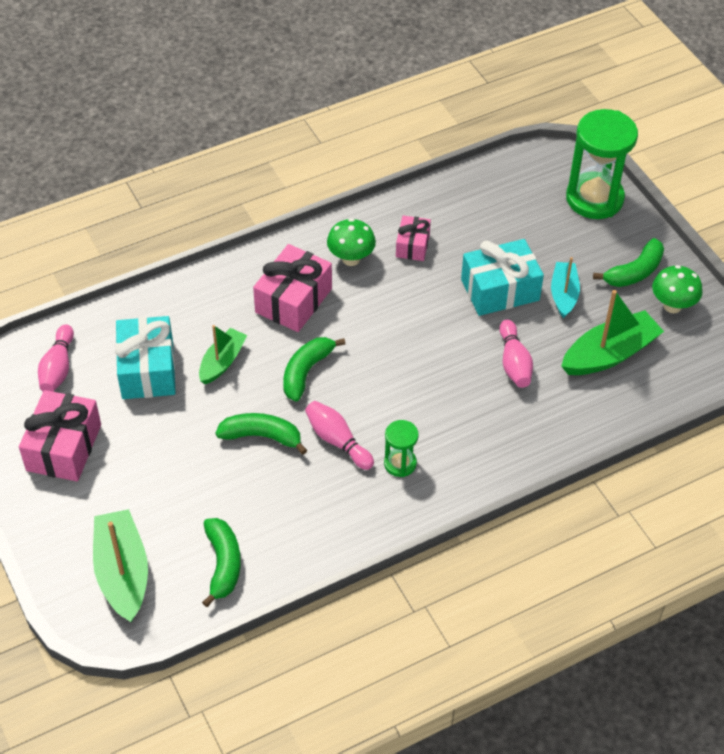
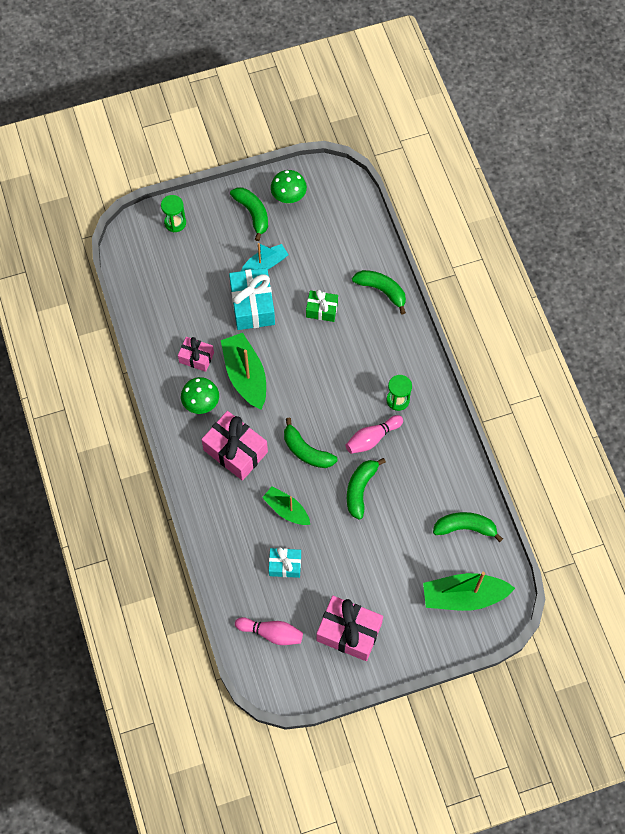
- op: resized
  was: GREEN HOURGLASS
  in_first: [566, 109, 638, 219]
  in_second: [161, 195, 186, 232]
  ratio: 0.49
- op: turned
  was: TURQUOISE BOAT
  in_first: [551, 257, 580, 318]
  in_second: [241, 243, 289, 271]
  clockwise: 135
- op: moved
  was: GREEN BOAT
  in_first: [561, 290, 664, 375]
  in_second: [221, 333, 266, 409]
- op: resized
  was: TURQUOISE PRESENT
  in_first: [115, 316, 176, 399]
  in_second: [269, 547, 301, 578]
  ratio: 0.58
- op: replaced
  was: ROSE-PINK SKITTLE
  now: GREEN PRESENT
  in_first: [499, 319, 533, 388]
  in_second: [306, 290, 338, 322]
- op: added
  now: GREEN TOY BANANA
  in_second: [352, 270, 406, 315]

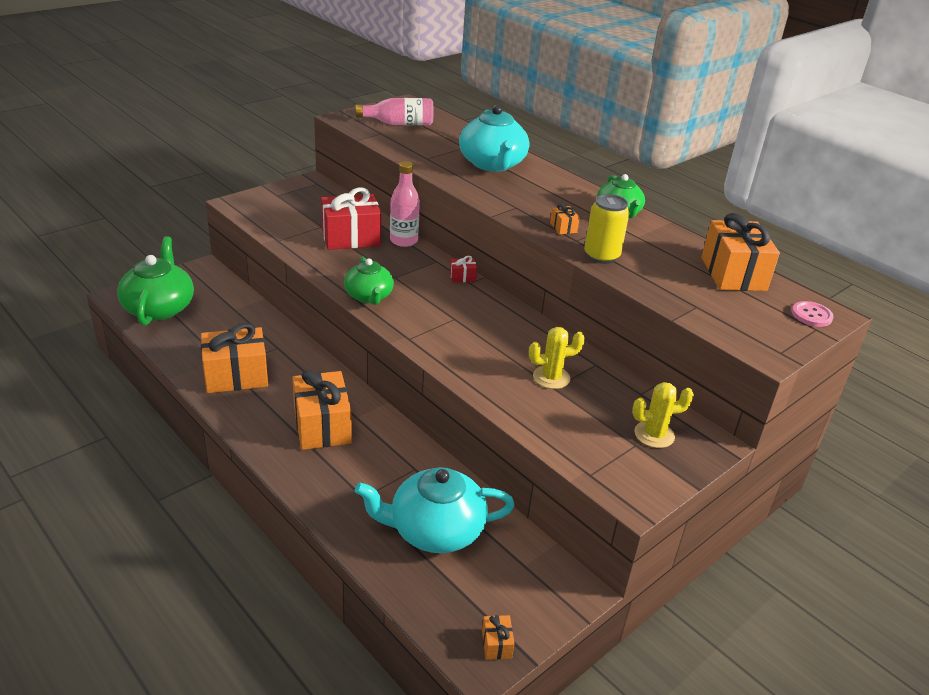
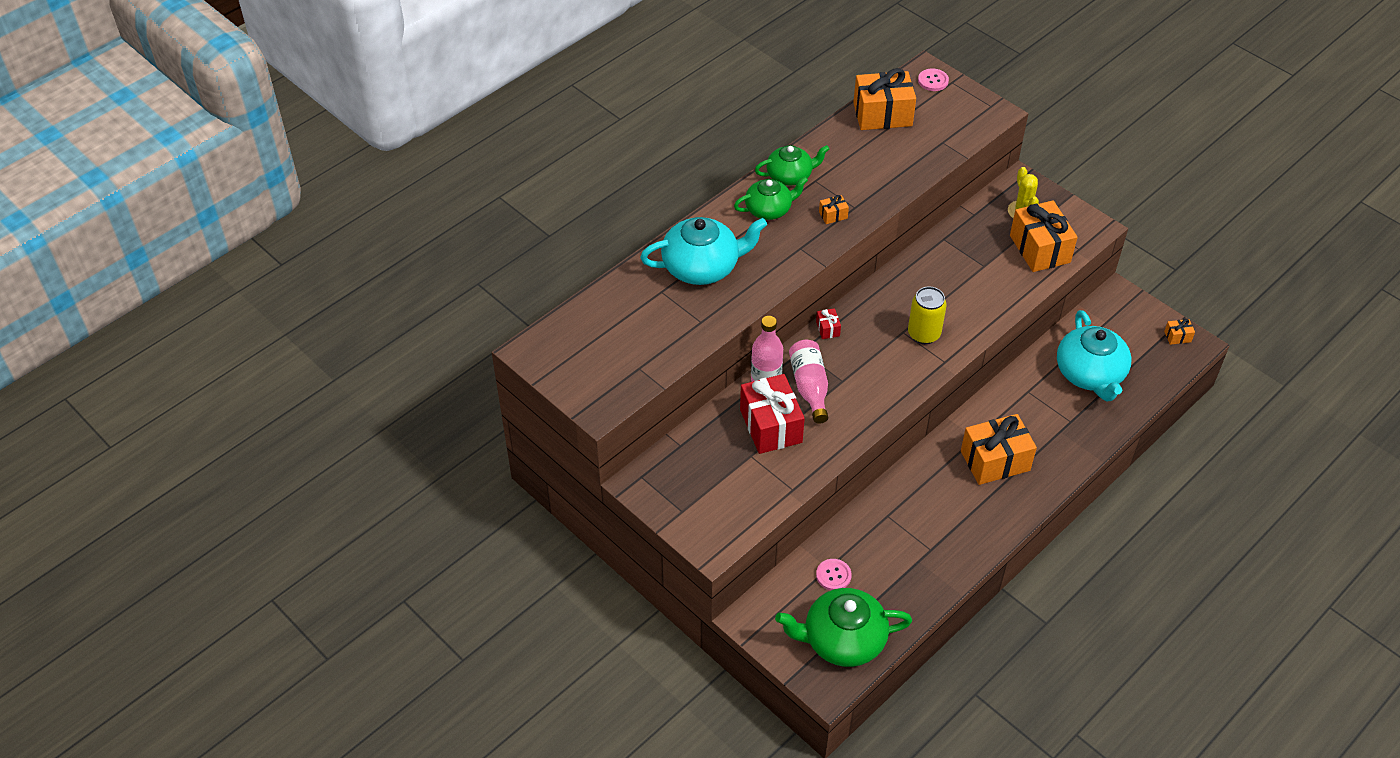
- op: moved
  was: ROSE-PINK BOTTLE
  in_first: [356, 98, 434, 125]
  in_second: [789, 340, 828, 424]
- op: moved
  was: YELLOW TIN
  in_first: [584, 194, 629, 264]
  in_second: [908, 286, 947, 344]
- op: moved
  was: GREEN TEA POT
  in_first: [344, 257, 394, 305]
  in_second: [734, 177, 808, 220]
- op: moved
  was: BRIGHT ORANGE PRESENT
  in_first: [201, 323, 268, 393]
  in_second: [1010, 200, 1078, 272]
- op: removed
  was: YELLOW CACTUS
  in_first: [529, 327, 585, 389]
- op: added
  now: ROSE-PINK SHIRT BUTTON
  in_second: [816, 559, 852, 590]

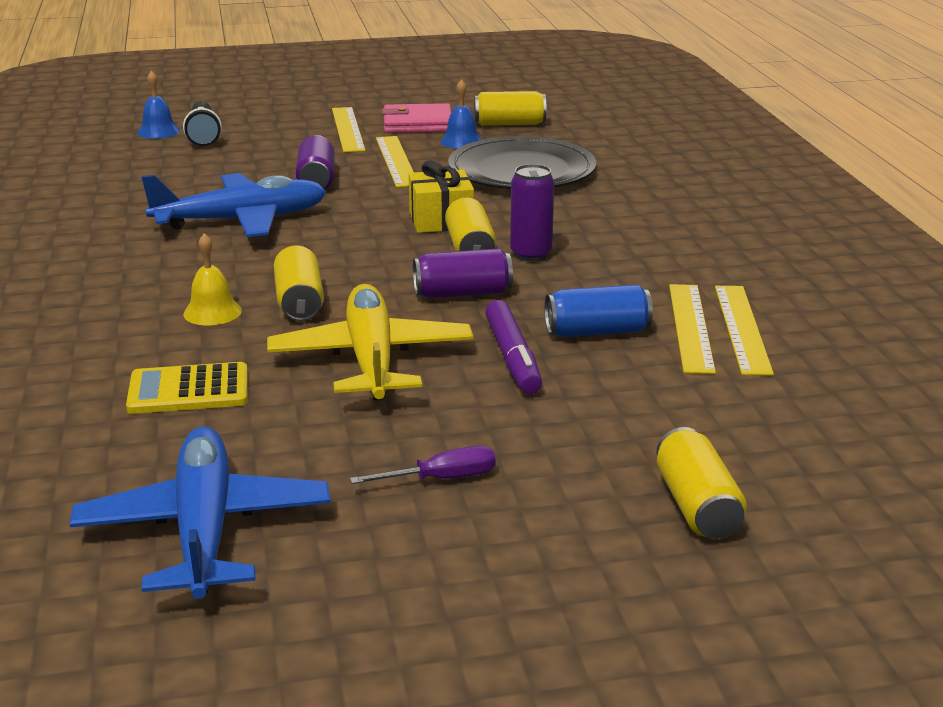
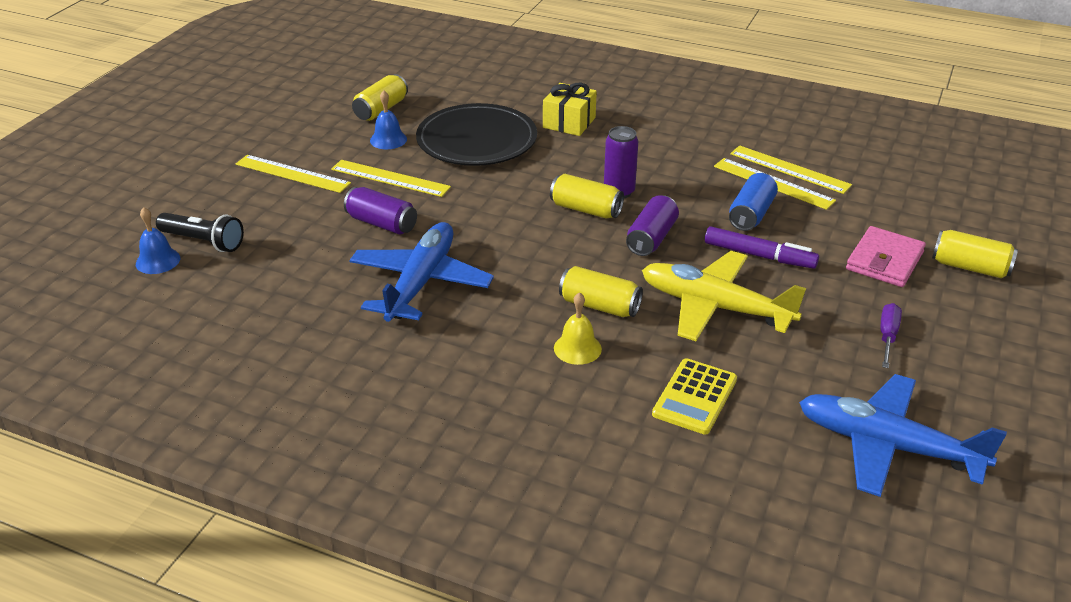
- op: moved
  was: ROSE-PINK CARD WALLET
  in_first: [382, 103, 451, 133]
  in_second: [846, 226, 926, 287]
- op: moved
  was: YELLOW PRESENT
  in_first: [409, 161, 474, 233]
  in_second: [543, 83, 597, 136]

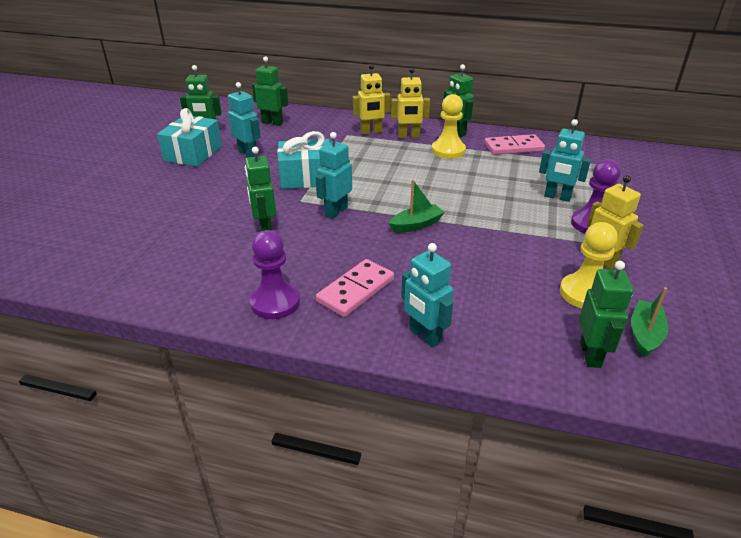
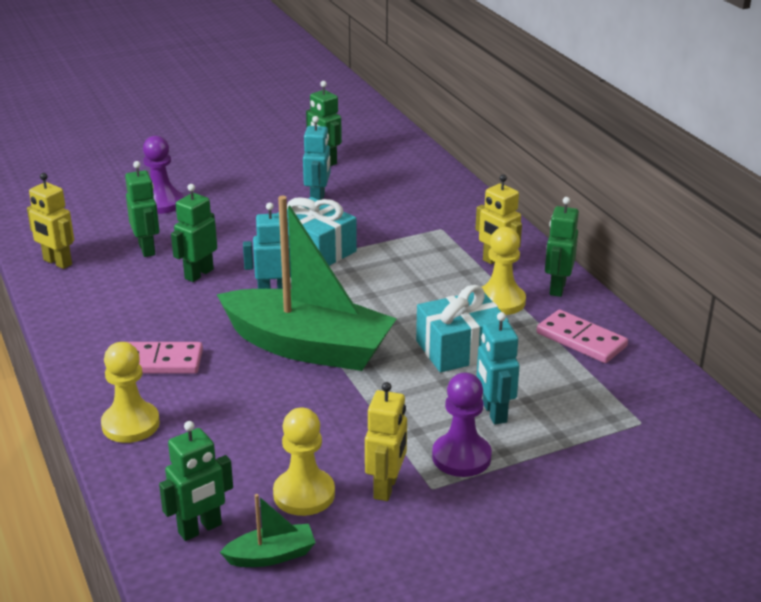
- op: moved
  was: GREEN ROBOT
  in_first: [252, 56, 288, 126]
  in_second: [125, 161, 159, 257]
- op: moved
  was: YELLOW ROBOT
  in_first: [353, 64, 391, 135]
  in_second: [27, 173, 74, 269]
- op: moved
  was: TURQUOISE PRESENT
  in_first: [157, 108, 222, 167]
  in_second: [416, 285, 509, 372]
- op: resized
  was: GREEN BOAT
  in_first: [389, 180, 445, 233]
  in_second: [217, 196, 397, 371]
  ratio: 2.48
- op: moved
  was: PURPLE PAWN
  in_first: [250, 230, 300, 319]
  in_second: [143, 135, 183, 214]
- op: replaced
  was: TURQUOISE ROBOT
  now: YELLOW PAWN
  in_first: [401, 243, 453, 348]
  in_second: [101, 342, 160, 443]

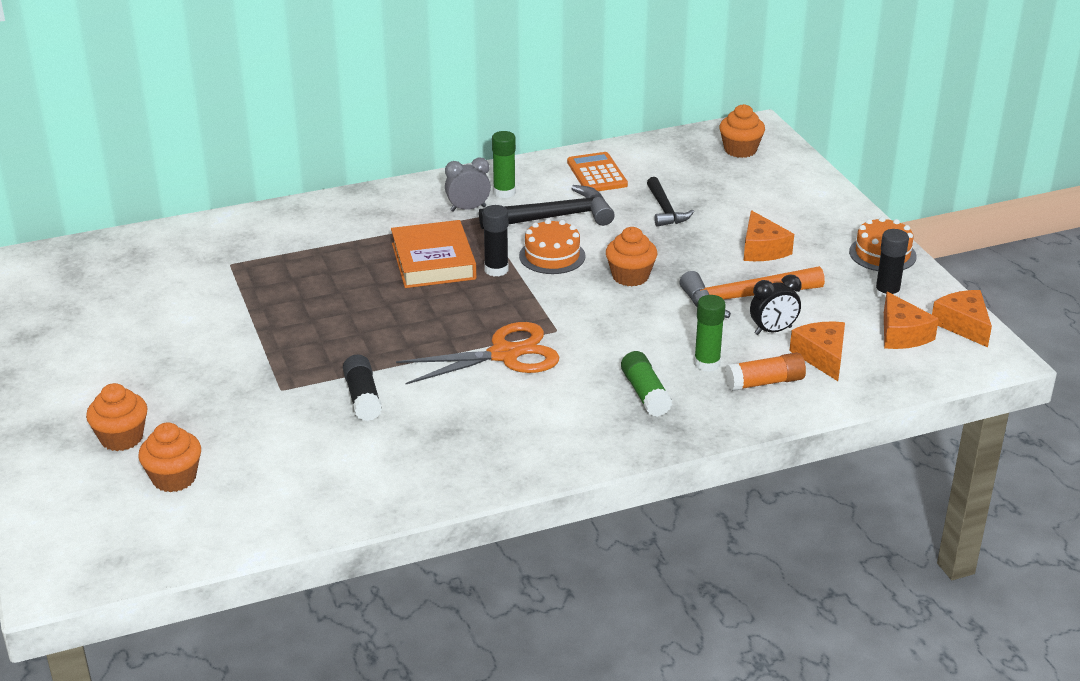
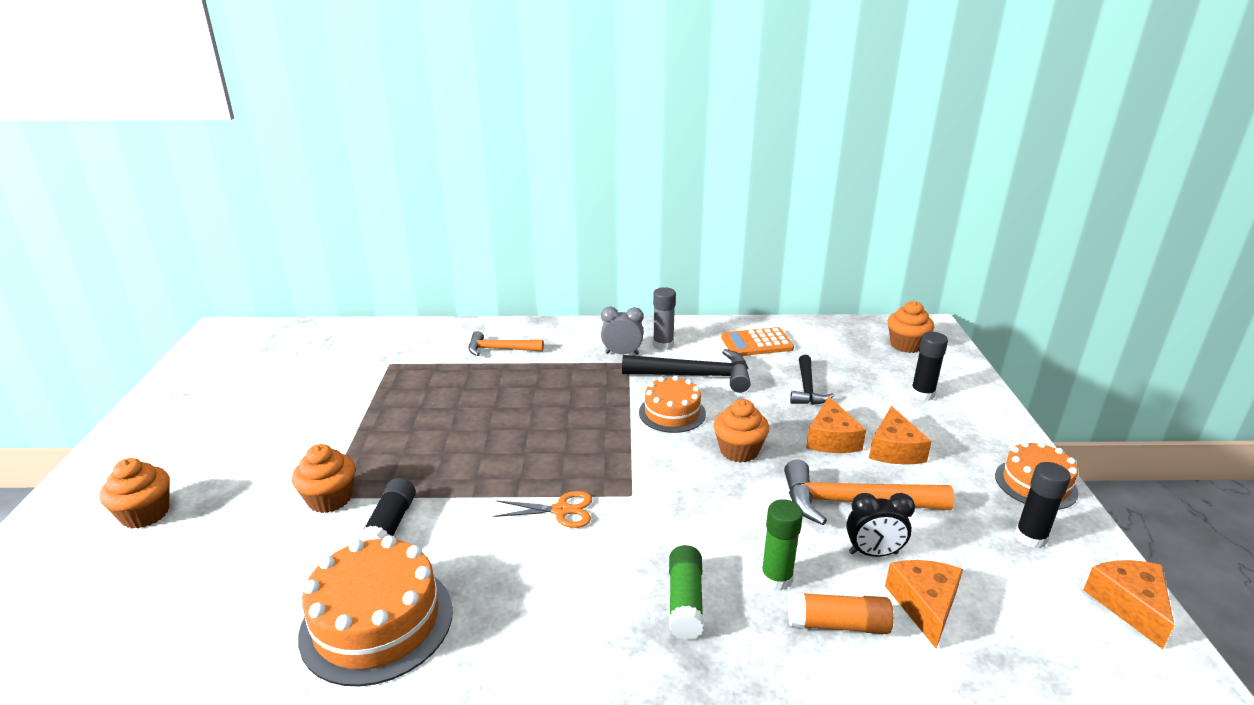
- op: recoloured
  was: GREEN GLUE
  now: GRAY GLUE
  in_first: [492, 131, 516, 198]
  in_second: [653, 287, 676, 351]
- op: turned
  was: BRIGHT ORANGE CALCULATOR
  in_first: [567, 152, 628, 191]
  in_second: [721, 327, 794, 356]
  clockwise: -105
- op: moved
  was: BLACK GLUE
  in_first: [483, 205, 508, 277]
  in_second: [911, 332, 948, 401]
- op: removed
  was: BRIGHT ORANGE HARDCOVER
  in_first: [391, 220, 476, 288]
- op: moved
  was: BRIGHT ORANGE CHEESE
  in_first: [884, 292, 939, 349]
  in_second: [806, 396, 866, 453]
- op: resized
  was: BRIGHT ORANGE PAIR OF SCISSORS
  in_first: [396, 322, 559, 384]
  in_second: [493, 491, 592, 528]
  ratio: 0.57
- op: moved
  was: BRIGHT ORANGE FAIRY CAKE
  in_first: [138, 422, 201, 492]
  in_second: [292, 444, 355, 513]
- op: added
  now: BRIGHT ORANGE HAMMER
  in_second: [468, 331, 544, 356]
- op: added
  now: BRIGHT ORANGE LAYER CAKE
  in_second: [298, 535, 453, 686]

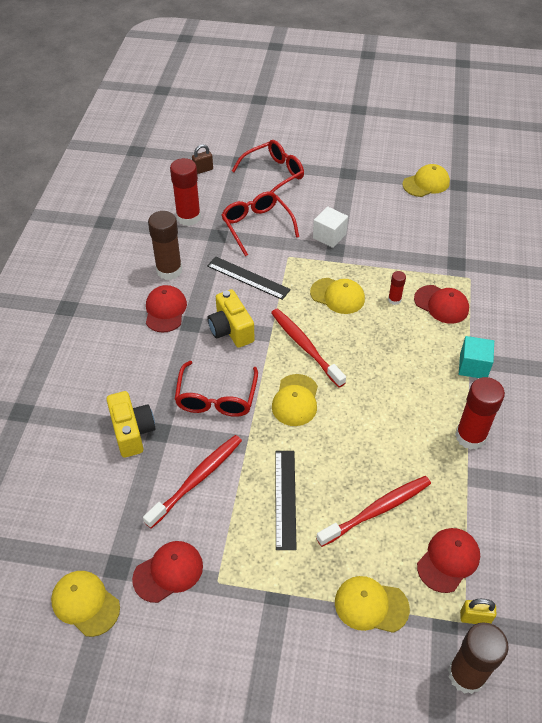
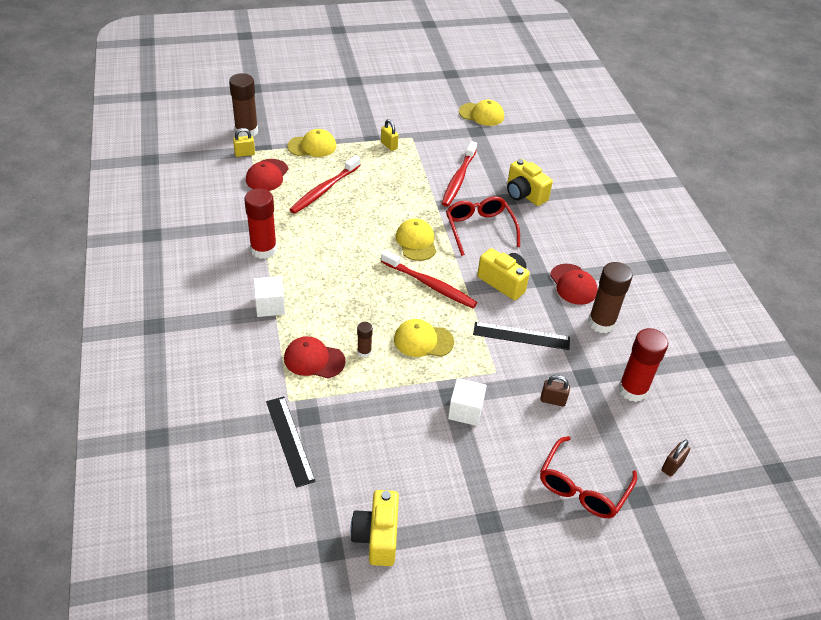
- op: replaced
  was: YELLOW CAP
  now: YELLOW COMPACT CAMERA
  in_first: [402, 164, 450, 197]
  in_second: [351, 490, 399, 566]
- op: replaced
  was: SCARLET GLASSES
  now: DARK BROWN PADLOCK
  in_first: [221, 192, 299, 256]
  in_second: [540, 375, 570, 407]
- op: recoloured
  was: SCARLET GLUE
  now: DARK BROWN GLUE
  in_first: [388, 271, 406, 305]
  in_second: [357, 322, 373, 358]
- op: recoloured
  was: TURQUOISE BLOCK
  now: WHITE BLOCK
  in_first: [459, 336, 494, 378]
  in_second: [254, 276, 285, 317]
- op: moved
  was: BLACK STRAIGHTEDGE
  in_first: [275, 451, 297, 550]
  in_second: [266, 396, 316, 488]
- op: removed
  was: SCARLET CAP
  in_first: [132, 541, 203, 603]
- op: added
  now: YELLOW PADLOCK
  in_second: [381, 119, 398, 151]

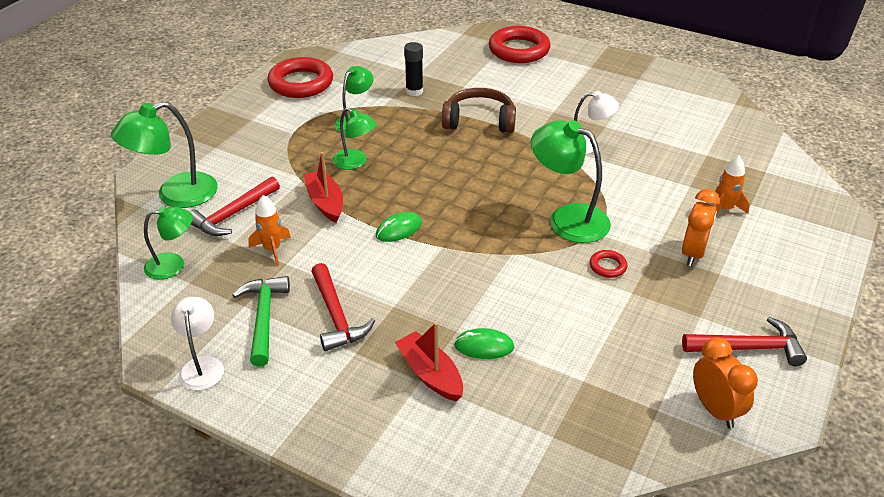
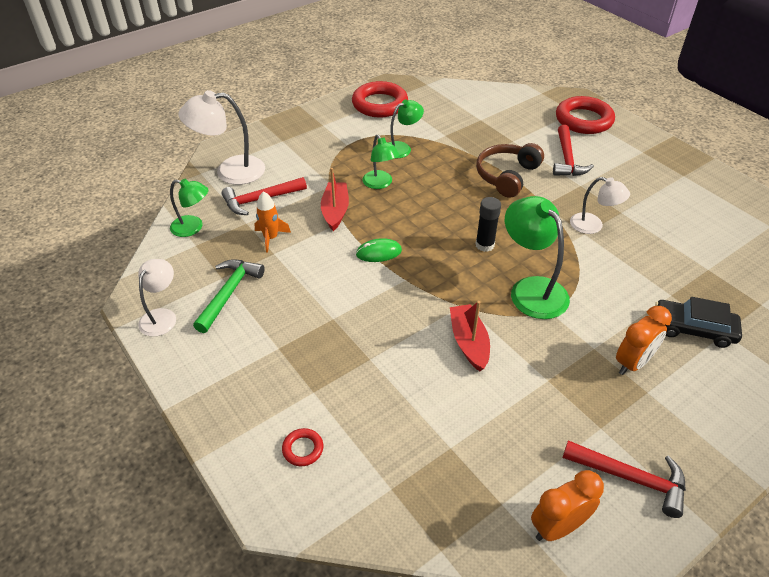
- op: moved
  was: BLACK GLUE
  in_first: [404, 42, 423, 96]
  in_second: [476, 197, 501, 252]
- op: turned
  was: DARK BROWN HEADSET
  in_first: [442, 88, 516, 133]
  in_second: [476, 143, 544, 198]
  clockwise: -90
- op: recoloured
  was: GREEN DESK LAMP
  now: WHITE DESK LAMP
  in_first: [111, 101, 218, 208]
  in_second: [178, 90, 265, 185]
- op: replaced
  was: BRIGHT ORANGE TOY ROCKET
  now: BLACK TOY CAR
  in_first: [715, 155, 750, 214]
  in_second: [655, 297, 742, 348]
- op: moved
  was: SCARLET TORUS
  in_first: [590, 250, 627, 278]
  in_second: [282, 428, 323, 466]
- op: moved
  was: SCARLET HAMMER
  in_first: [311, 263, 375, 351]
  in_second: [553, 125, 594, 176]
- op: moved
  was: SCARLET BOAT
  in_first: [395, 322, 463, 401]
  in_second: [450, 301, 490, 371]
- op: removed
  was: GREEN MOUSE
  in_first: [454, 328, 514, 359]
- op: turned
  was: BRIGHT ORANGE CLOCK
  in_first: [693, 337, 758, 429]
  in_second: [531, 470, 604, 541]
  clockwise: -120

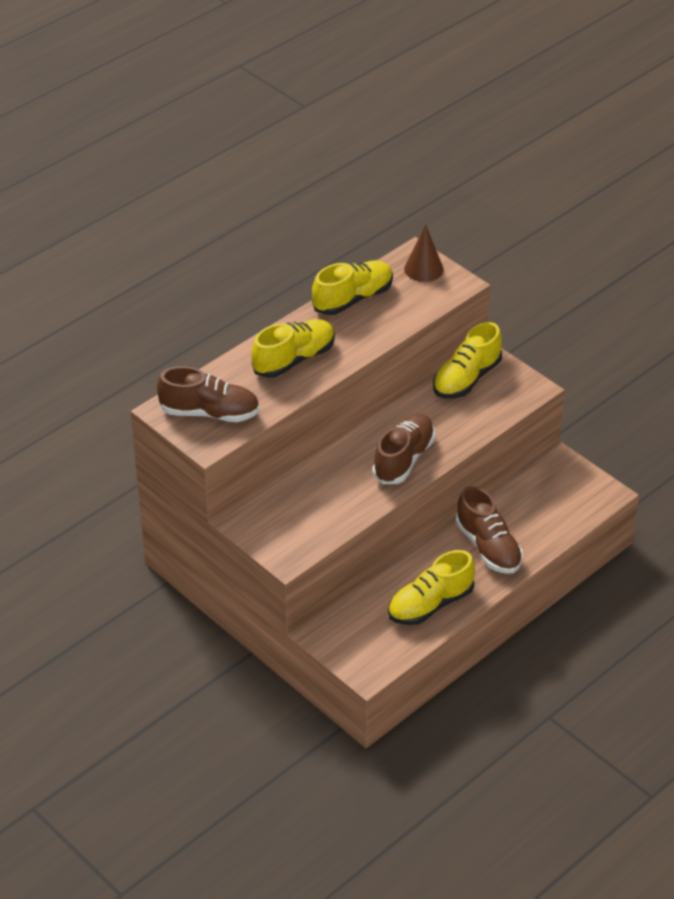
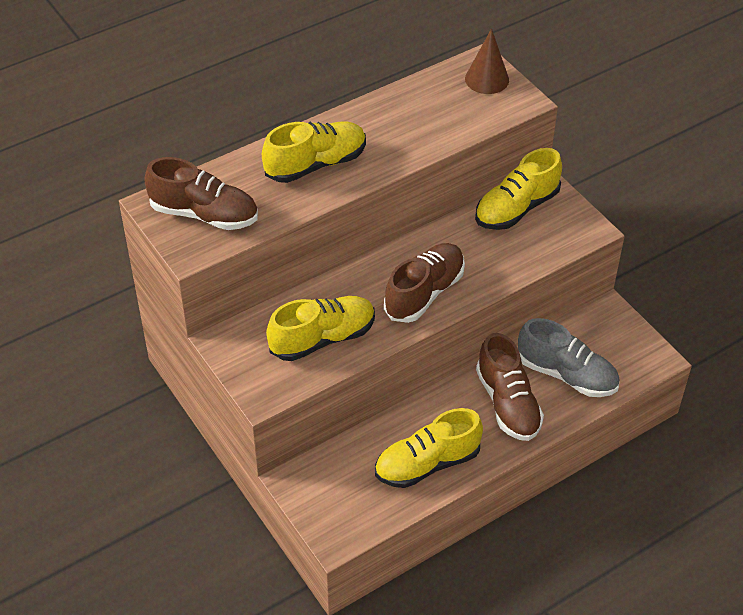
- op: moved
  was: YELLOW SNEAKER
  in_first: [312, 260, 393, 315]
  in_second: [266, 296, 375, 361]
- op: added
  now: GRAY SNEAKER
  in_second: [518, 318, 620, 397]

